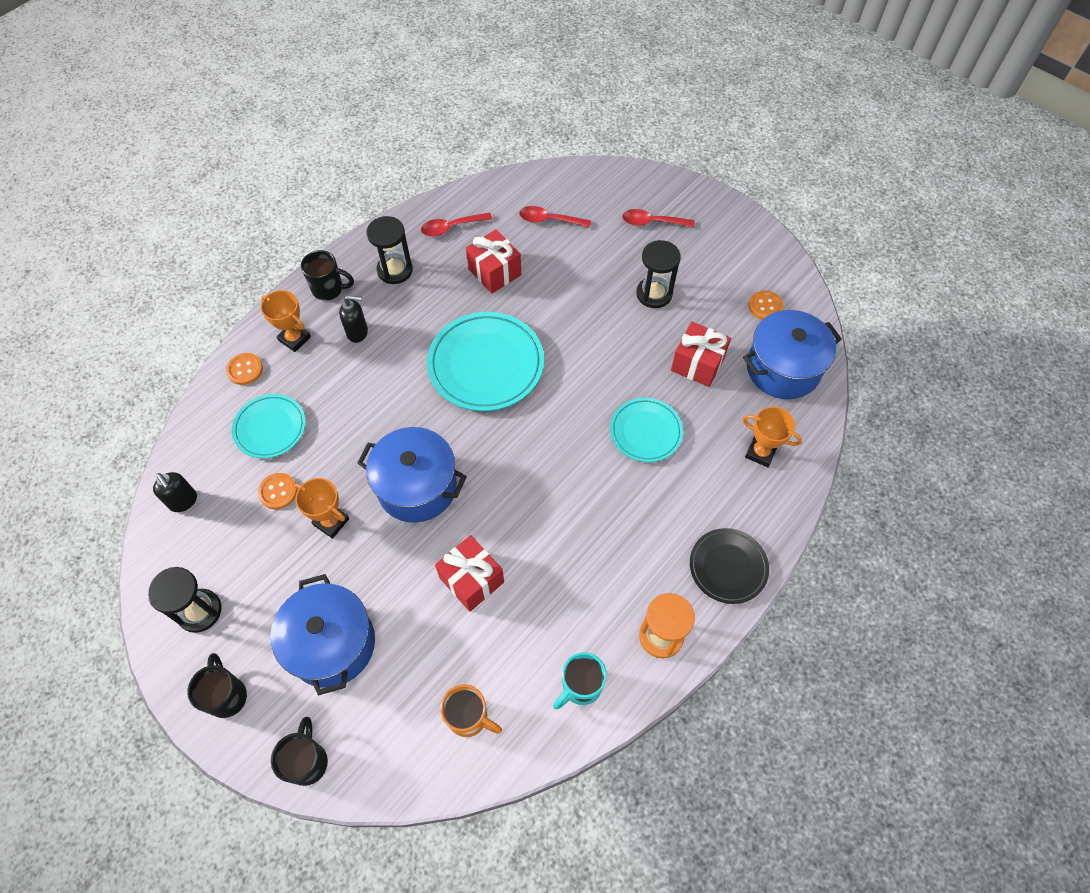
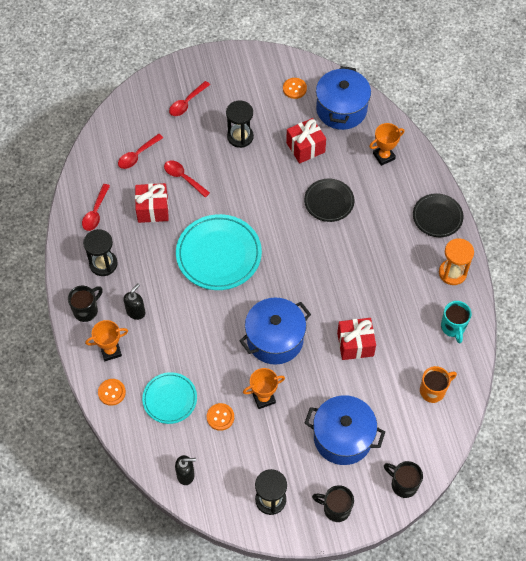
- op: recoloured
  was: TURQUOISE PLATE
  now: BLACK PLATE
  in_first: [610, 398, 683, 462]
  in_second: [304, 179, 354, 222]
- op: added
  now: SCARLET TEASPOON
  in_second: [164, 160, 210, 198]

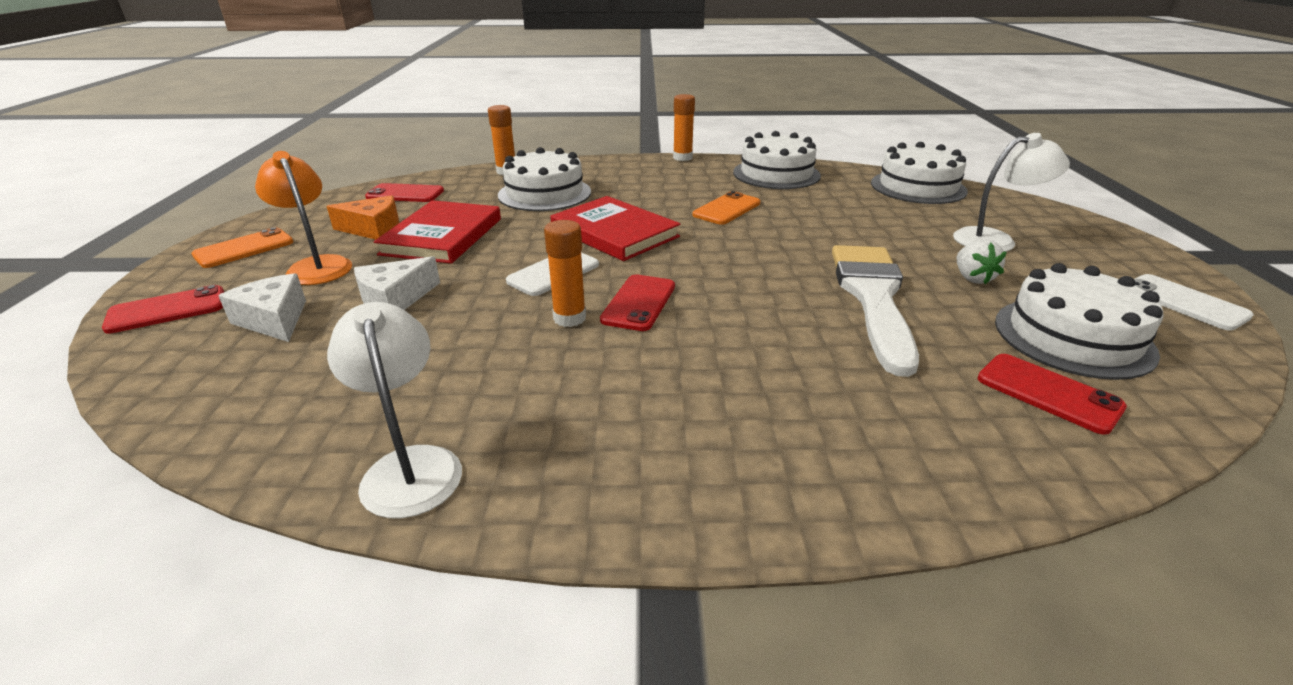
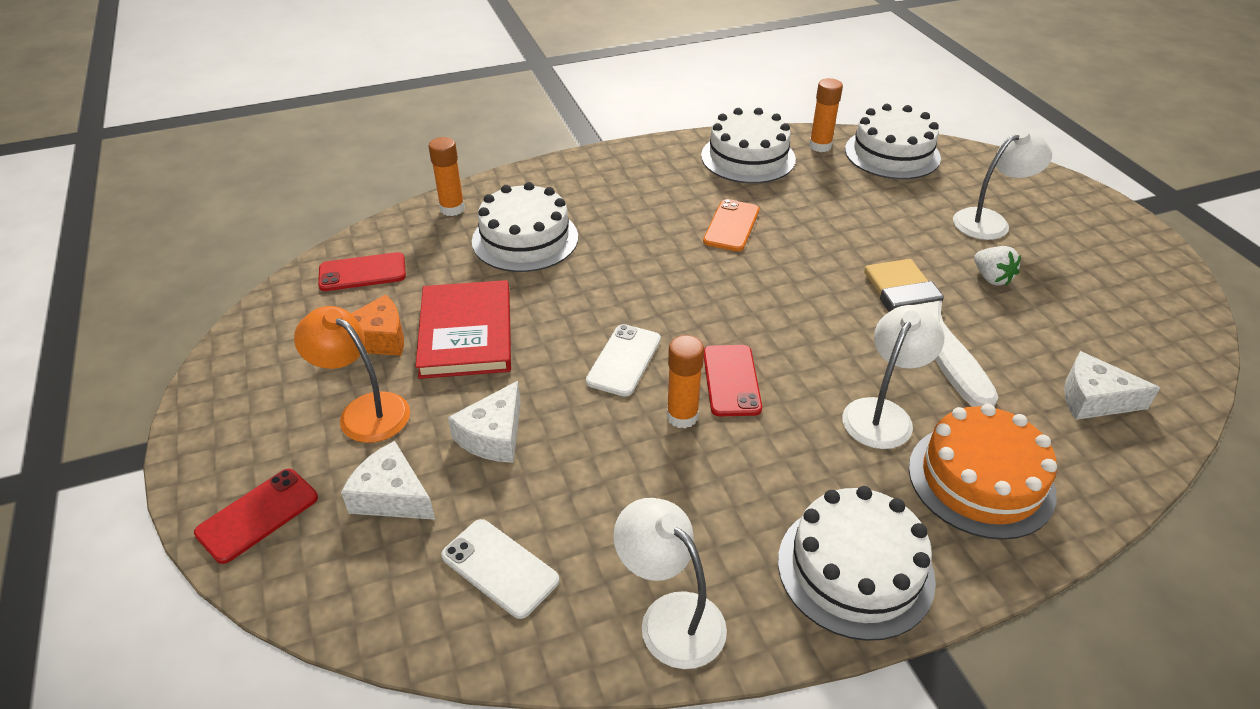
- op: moved
  was: BRIGHT ORANGE GLUE
  in_first: [673, 94, 695, 161]
  in_second: [809, 78, 843, 152]
- op: removed
  was: SCARLET HARDCOVER
  in_first: [550, 196, 680, 261]
- op: removed
  was: BRIGHT ORANGE SMARTPHONE
  in_first: [192, 227, 293, 268]
- op: moved
  was: WHITE LAYER CAKE
  in_first: [995, 263, 1163, 380]
  in_second: [778, 486, 936, 641]
- op: moved
  was: WHITE SMARTPHONE
  in_first: [1134, 274, 1254, 331]
  in_second: [441, 519, 559, 619]
- op: replaced
  was: SCARLET SMARTPHONE
  now: WHITE CHEESE
  in_first: [978, 354, 1127, 435]
  in_second: [1064, 351, 1160, 420]
- op: added
  now: WHITE DESK LAMP
  in_second: [843, 305, 944, 449]
- op: added
  now: BRIGHT ORANGE LAYER CAKE
  in_second: [909, 404, 1057, 540]

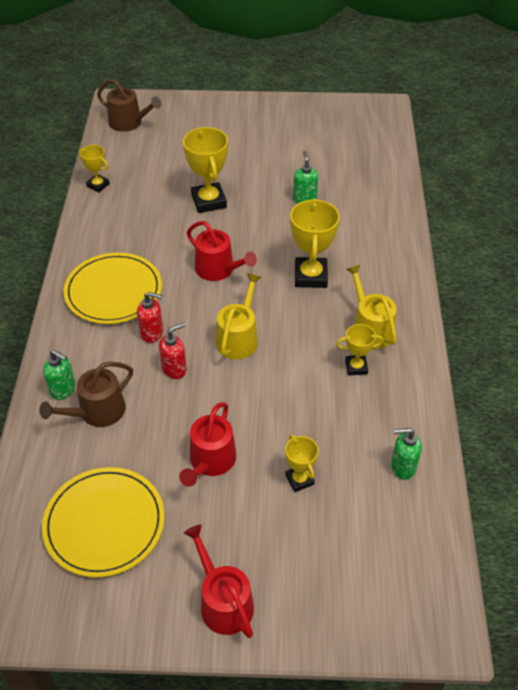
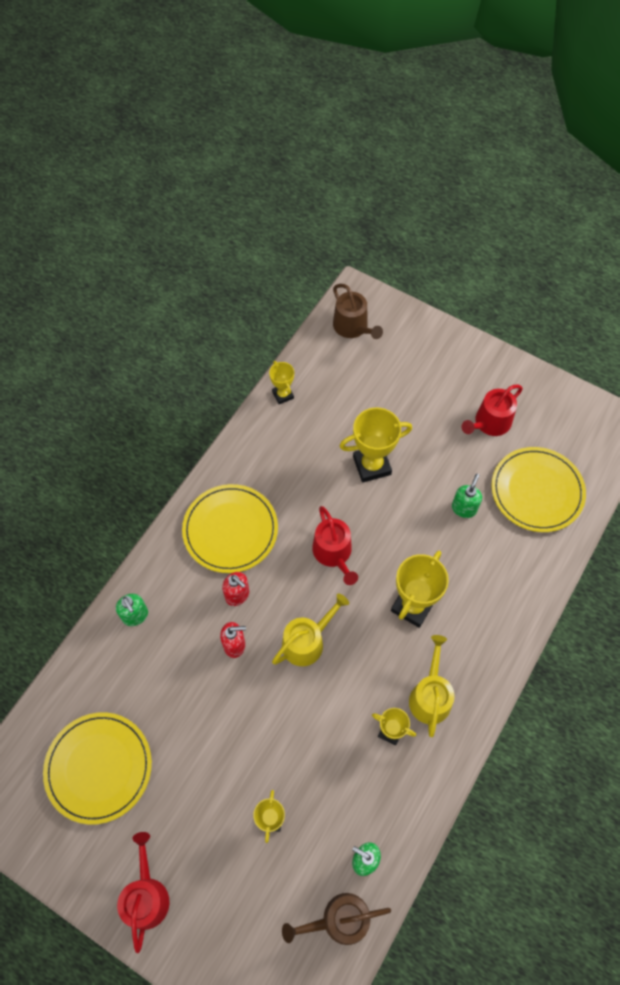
- op: turned
  was: YELLOW AWARD CUP
  in_first: [183, 127, 228, 213]
  in_second: [340, 408, 412, 482]
  clockwise: 60
- op: moved
  was: DARK BROWN WATERING POT
  in_first: [39, 362, 133, 427]
  in_second: [282, 893, 391, 945]
- op: moved
  was: SCARLET WATERING POT
  in_first: [179, 402, 236, 487]
  in_second: [462, 385, 523, 436]
- op: added
  now: YELLOW PLATE
  in_second: [491, 447, 586, 532]

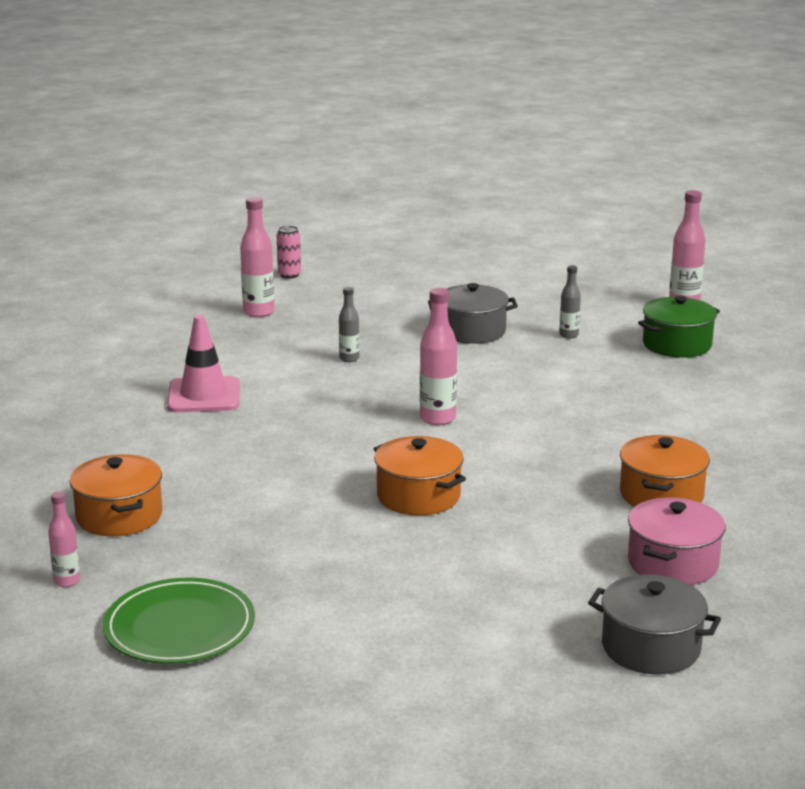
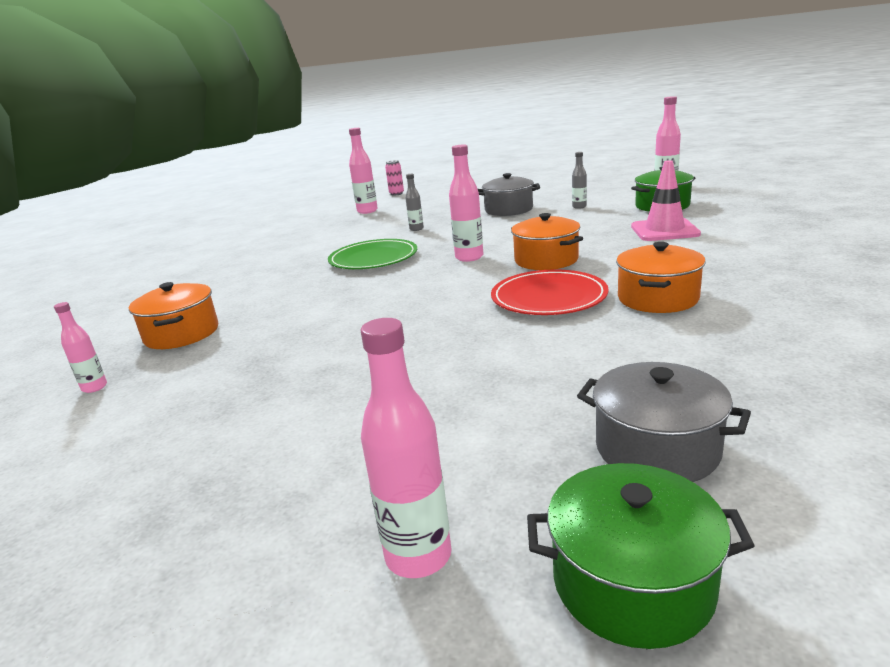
- op: moved
  was: ROSE-PINK ROAD CONE
  in_first: [167, 315, 240, 412]
  in_second: [631, 160, 701, 241]
- op: moved
  was: BRIGHT ORANGE POT
  in_first: [374, 436, 466, 515]
  in_second: [511, 213, 583, 270]
- op: removed
  was: ROSE-PINK POT
  in_first: [628, 498, 726, 585]
- op: moved
  was: GREEN PLATE
  in_first: [103, 578, 255, 664]
  in_second: [328, 239, 417, 269]
- op: added
  now: SCARLET PLATE
  in_second: [491, 270, 609, 315]
- op: added
  now: ROSE-PINK BOTTLE
  in_second: [361, 318, 451, 578]
- op: added
  now: GREEN POT
  in_second: [527, 463, 755, 649]

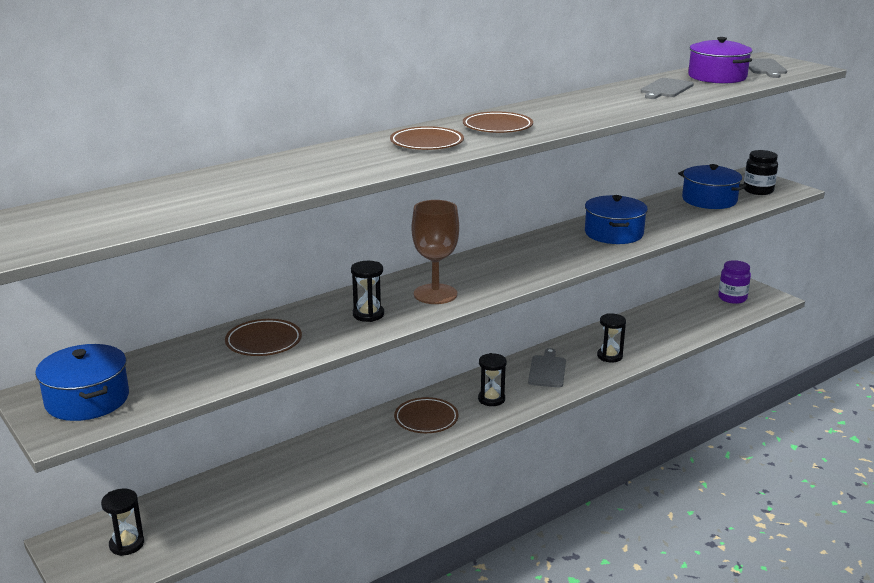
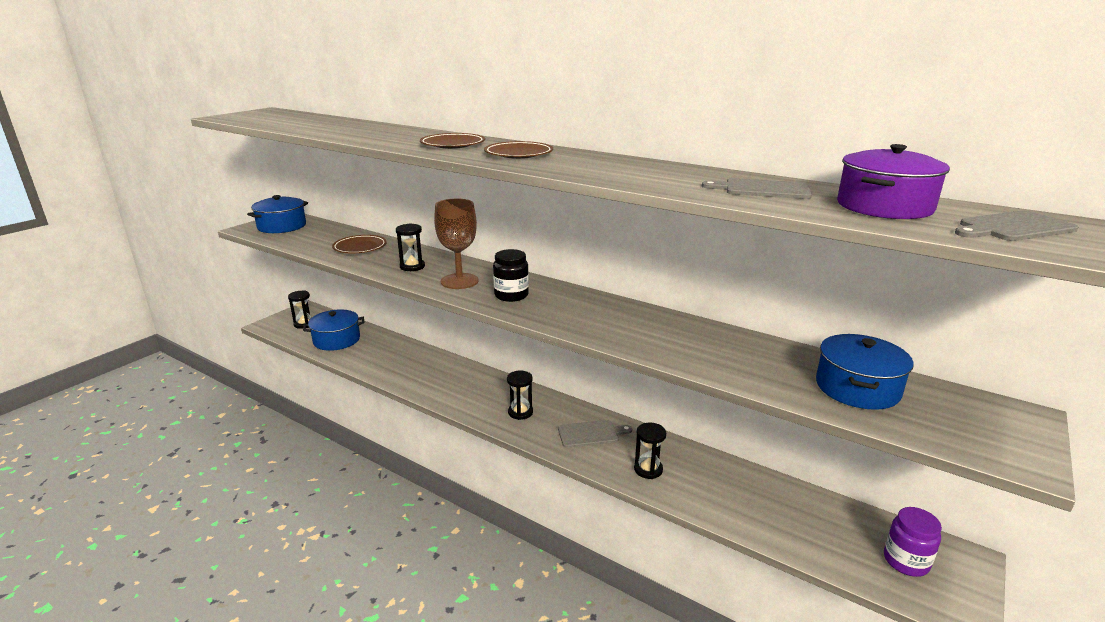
- op: moved
  was: BLACK PRESERVE JAR
  in_first: [744, 150, 778, 195]
  in_second: [493, 249, 529, 302]
- op: moved
  was: ROYAL BLUE POT
  in_first: [585, 195, 648, 244]
  in_second: [303, 310, 365, 351]
- op: removed
  was: DARK BROWN PLATE
  in_first: [394, 397, 459, 433]

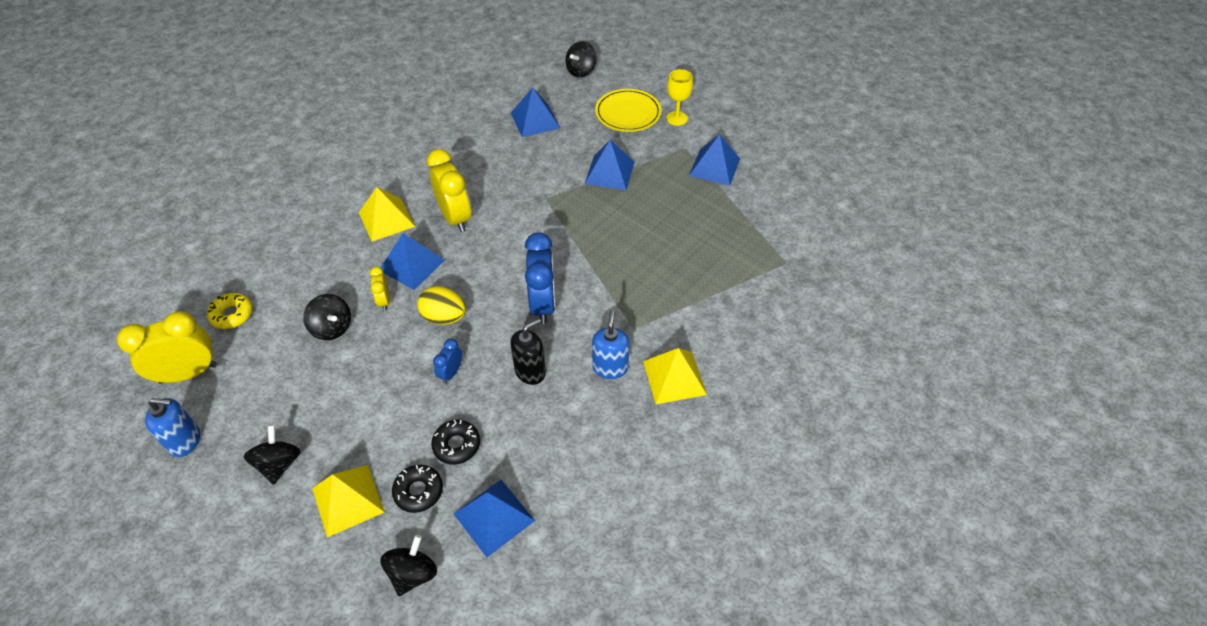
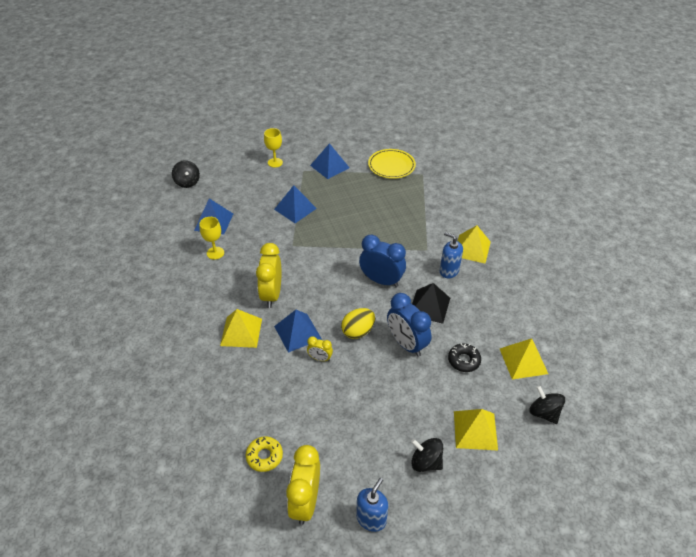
- op: moved
  was: YELLOW PLATE
  in_first: [595, 89, 662, 132]
  in_second: [368, 149, 416, 179]
- op: turned
  was: YELLOW CLOCK
  in_first: [427, 149, 471, 232]
  in_second: [256, 243, 281, 308]
  clockwise: -90
- op: removed
  was: BLACK TOY TOP
  in_first: [303, 294, 351, 340]
- op: replaced
  was: BLACK SOAP DISPENSER
  now: BLACK PYRAMID
  in_first: [510, 319, 546, 385]
  in_second: [412, 283, 450, 324]
- op: resized
  was: ROYAL BLUE CLOCK
  in_first: [433, 339, 462, 384]
  in_second: [387, 293, 431, 357]
  ratio: 2.01
- op: removed
  was: BLACK DOUGHNUT
  in_first: [392, 465, 443, 513]
- op: recoloured
  was: ROYAL BLUE PYRAMID
  now: YELLOW PYRAMID
  in_first: [454, 480, 535, 557]
  in_second: [500, 338, 548, 379]
- op: added
  now: YELLOW CHALICE
  in_second: [199, 217, 224, 260]

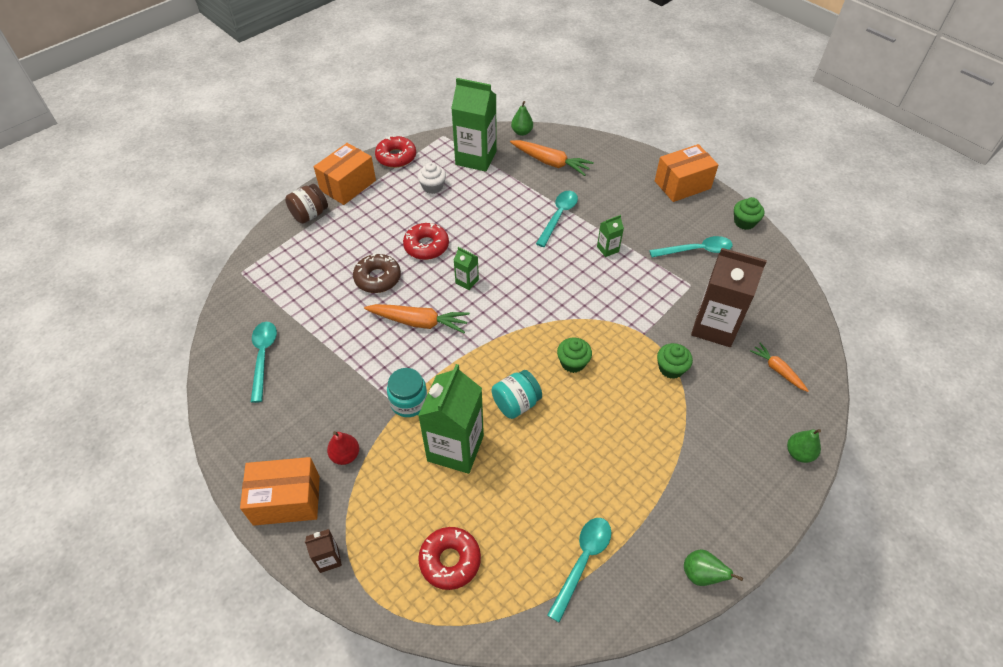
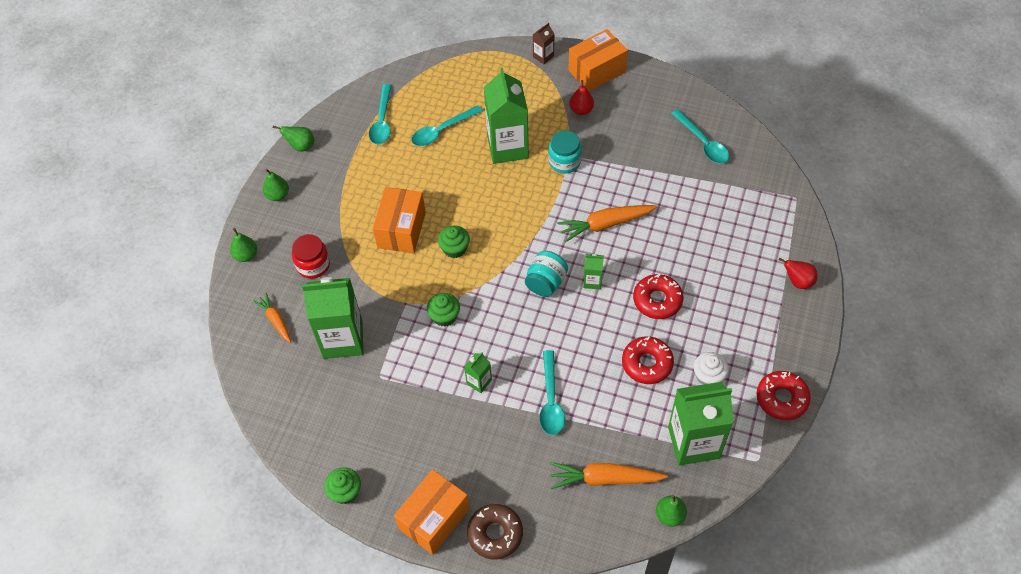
- op: moved
  was: BRIGHT ORANGE BOX
  in_first: [314, 143, 376, 205]
  in_second: [373, 187, 426, 253]
- op: replaced
  was: DARK BROWN PRESERVE JAR
  now: SCARLET TOY PEAR
  in_first: [285, 184, 328, 224]
  in_second: [778, 258, 818, 289]
- op: moved
  was: TURQUOISE TEASPOON
  in_first: [649, 236, 733, 257]
  in_second: [411, 105, 483, 146]
- op: recoloured
  was: DARK BROWN MILK CARTON
  now: GREEN MILK CARTON
  in_first: [691, 248, 767, 347]
  in_second: [302, 277, 363, 359]
- op: moved
  was: DARK BROWN DOUGHNUT
  in_first: [353, 253, 401, 293]
  in_second: [467, 504, 523, 559]
- op: moved
  was: GREEN FAIRY CAKE
  in_first: [657, 343, 693, 379]
  in_second: [427, 293, 460, 327]
- op: turned
  was: BRIGHT ORANGE TOY CARROT
  in_first: [750, 343, 809, 392]
  in_second: [253, 293, 291, 343]
  clockwise: -150
- op: moved
  was: TURQUOISE PRESERVE JAR
  in_first: [492, 370, 542, 419]
  in_second: [525, 251, 568, 297]
- op: moved
  was: SCARLET DOUGHNUT
  in_first: [418, 527, 481, 590]
  in_second: [622, 336, 674, 384]
- op: added
  now: GREEN TOY PEAR
  in_second: [263, 169, 289, 201]
- op: added
  now: SCARLET PRESERVE JAR
  in_second: [292, 234, 330, 279]

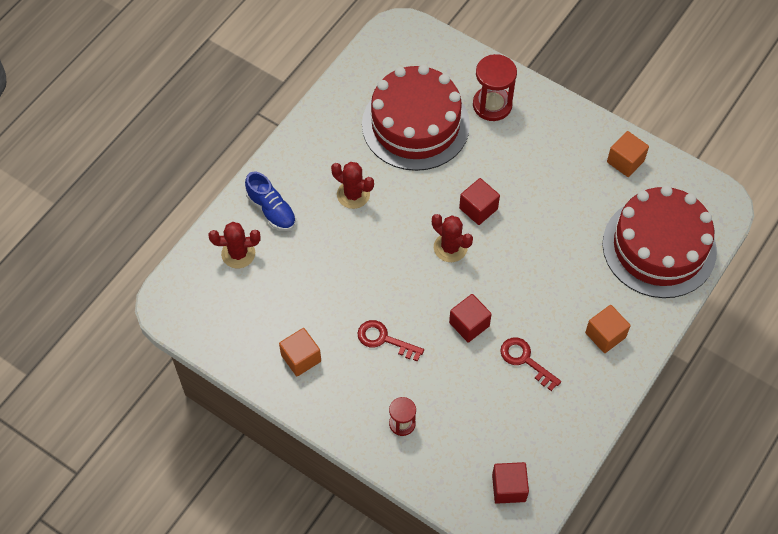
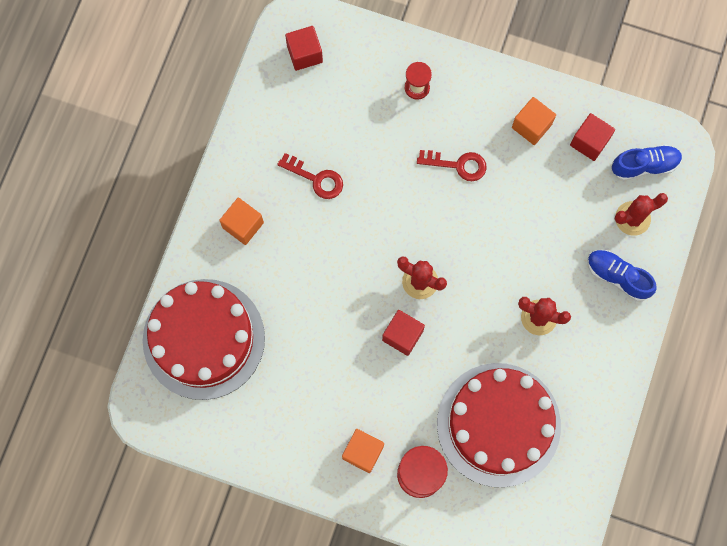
- op: moved
  was: BRIGHT ORANGE BLOCK
  in_first: [607, 131, 649, 177]
  in_second: [342, 429, 384, 473]
- op: moved
  was: SCARLET BLOCK
  in_first: [449, 294, 492, 343]
  in_second: [570, 113, 615, 161]
- op: added
  now: ROYAL BLUE SNEAKER
  in_second: [611, 145, 682, 181]

